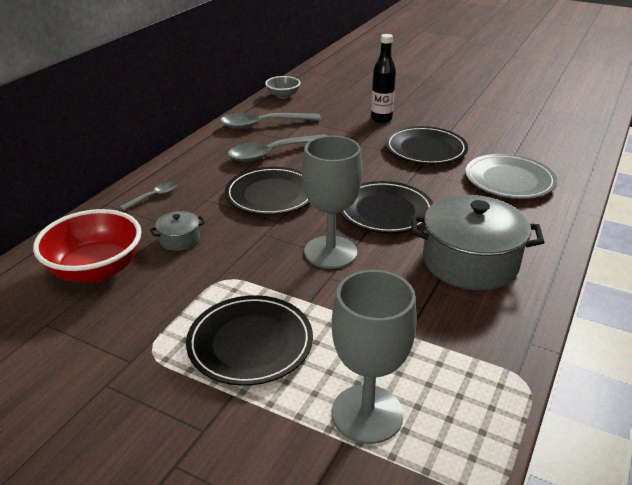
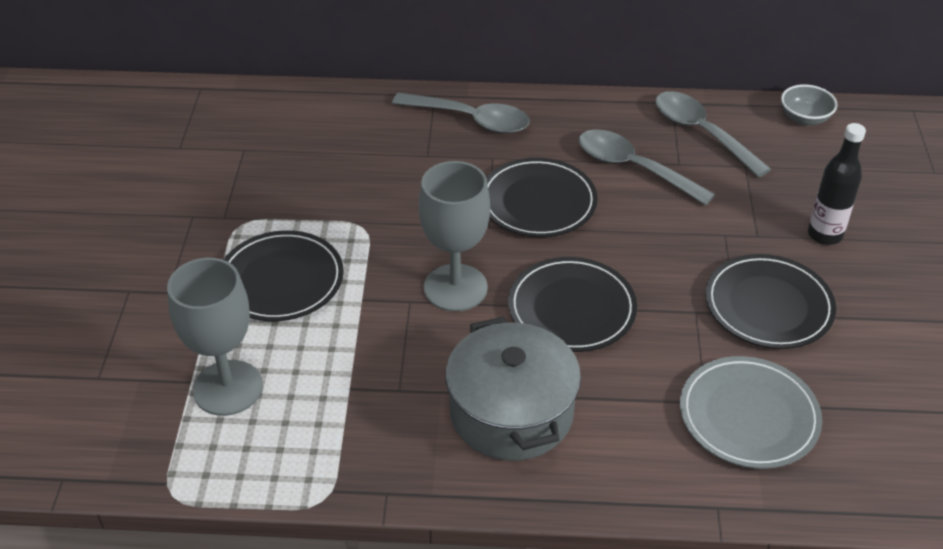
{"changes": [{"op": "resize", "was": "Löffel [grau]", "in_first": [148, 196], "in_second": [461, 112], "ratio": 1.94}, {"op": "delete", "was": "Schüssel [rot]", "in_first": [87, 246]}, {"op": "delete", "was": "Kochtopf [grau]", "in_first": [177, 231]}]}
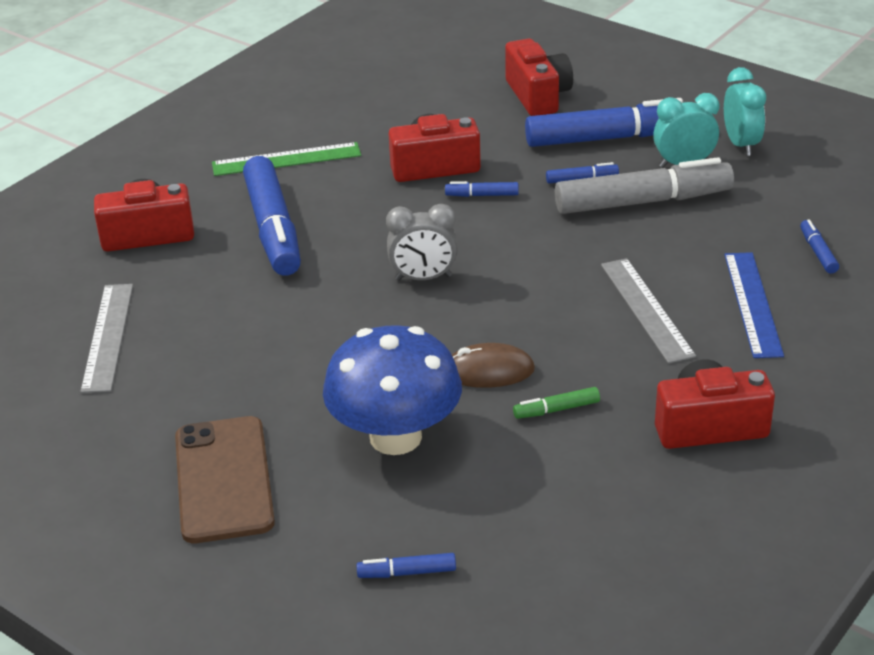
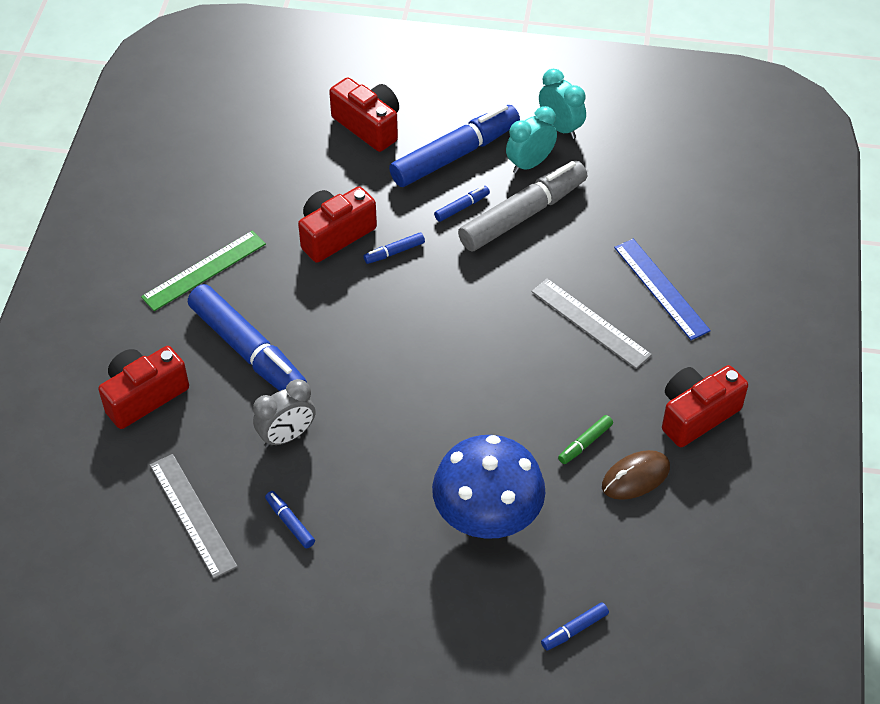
{"changes": [{"op": "move", "was": "Wecker [grau]", "in_first": [422, 242], "in_second": [284, 413]}, {"op": "move", "was": "Filzstift [blau]", "in_first": [819, 246], "in_second": [290, 520]}, {"op": "move", "was": "Computermaus [braun]", "in_first": [493, 365], "in_second": [636, 475]}, {"op": "delete", "was": "Handy [braun]", "in_first": [225, 479]}]}
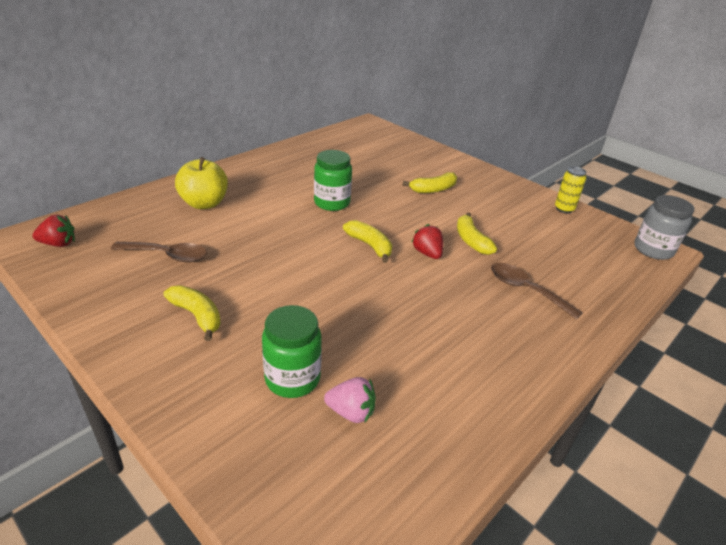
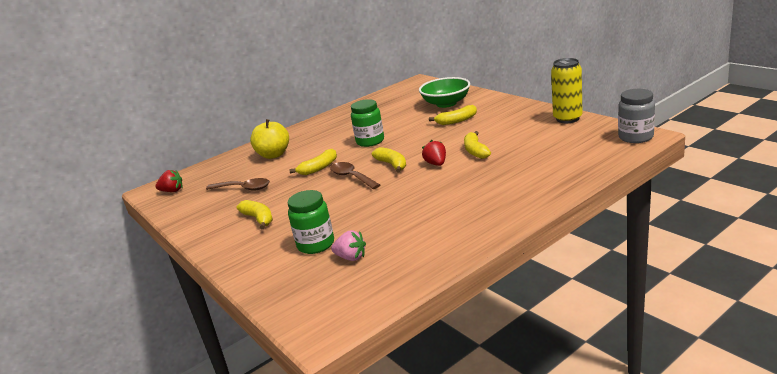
{"changes": [{"op": "insert", "now": "Banane [gelb]", "in_second": [313, 162]}, {"op": "move", "was": "Löffel [braun]", "in_first": [537, 291], "in_second": [355, 175]}, {"op": "insert", "now": "Schüssel [grün]", "in_second": [444, 92]}, {"op": "resize", "was": "Dose [gelb]", "in_first": [571, 189], "in_second": [567, 90], "ratio": 1.6}]}
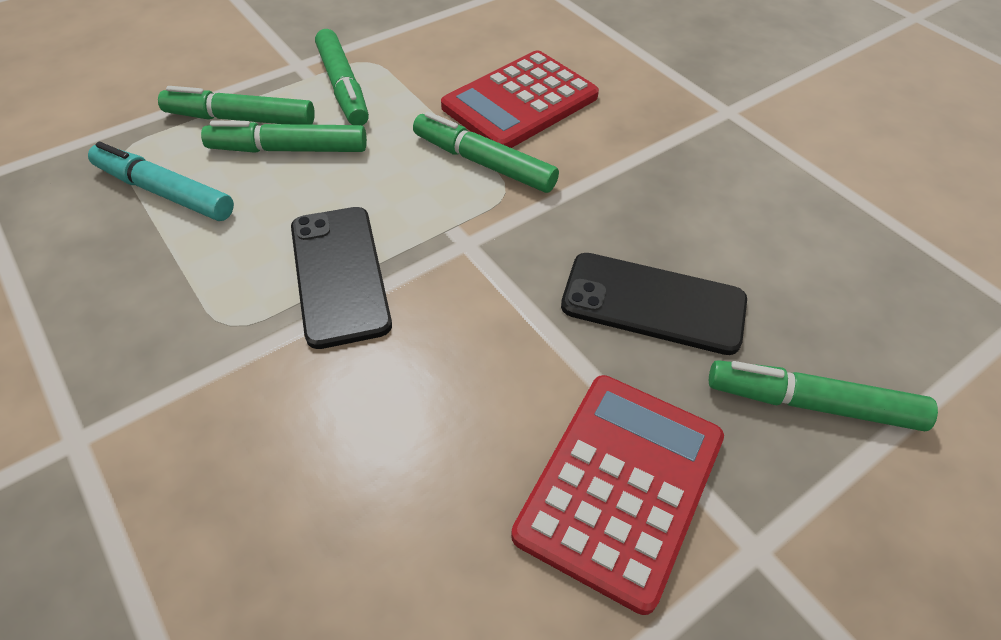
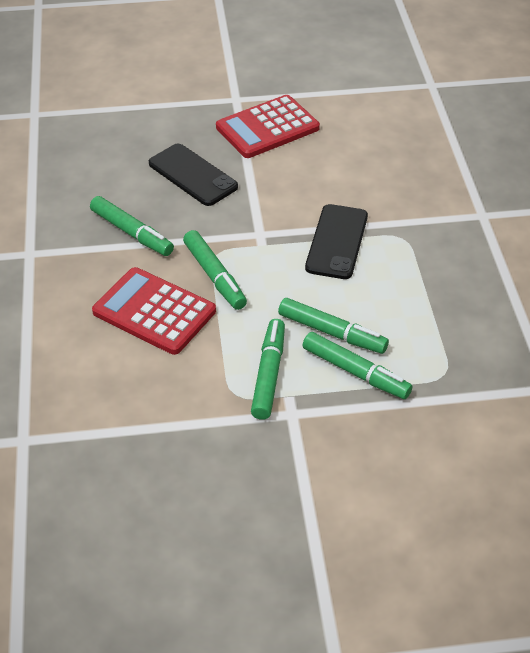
{"changes": [{"op": "move", "was": "Filzstift [grün]", "in_first": [823, 395], "in_second": [132, 226]}, {"op": "rotate", "was": "Taschenrechner [rot]", "in_first": [520, 99], "in_second": [154, 311], "clockwise": -135}, {"op": "delete", "was": "Filzstift [türkis]", "in_first": [161, 181]}]}
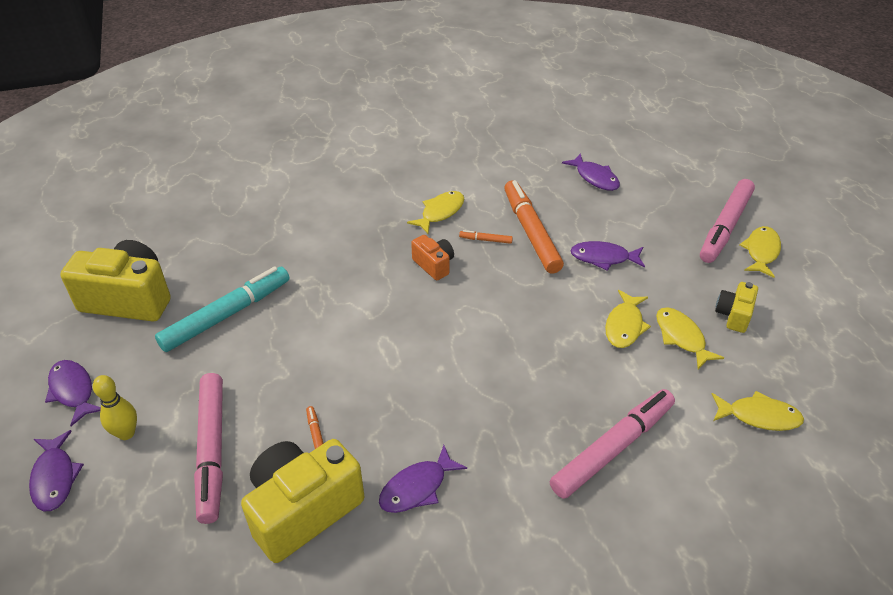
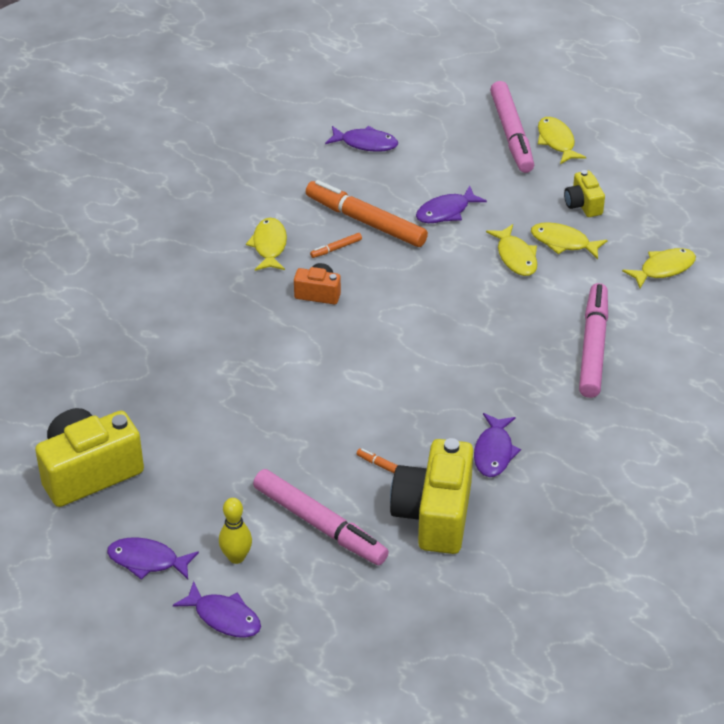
{"changes": [{"op": "delete", "was": "Filzstift [türkis]", "in_first": [222, 309]}]}
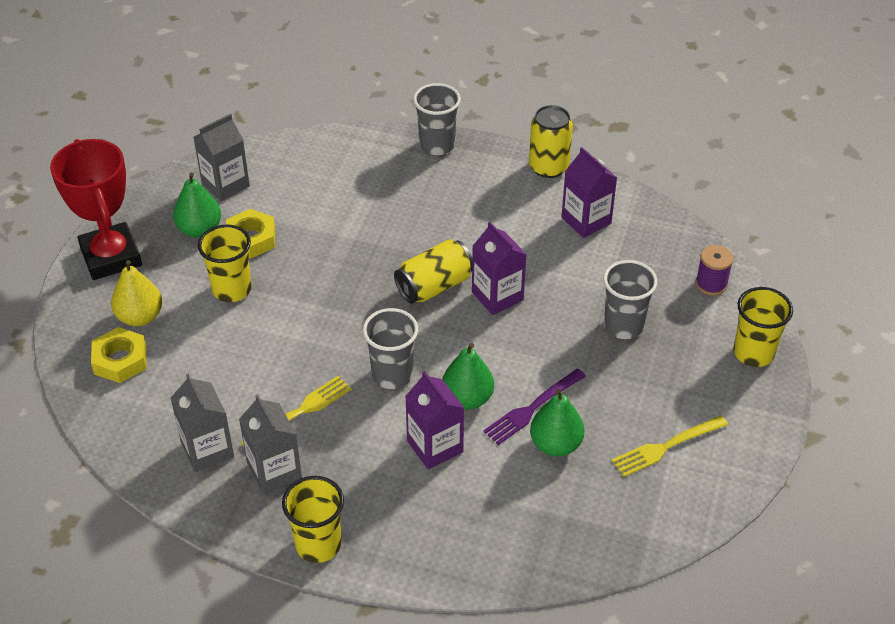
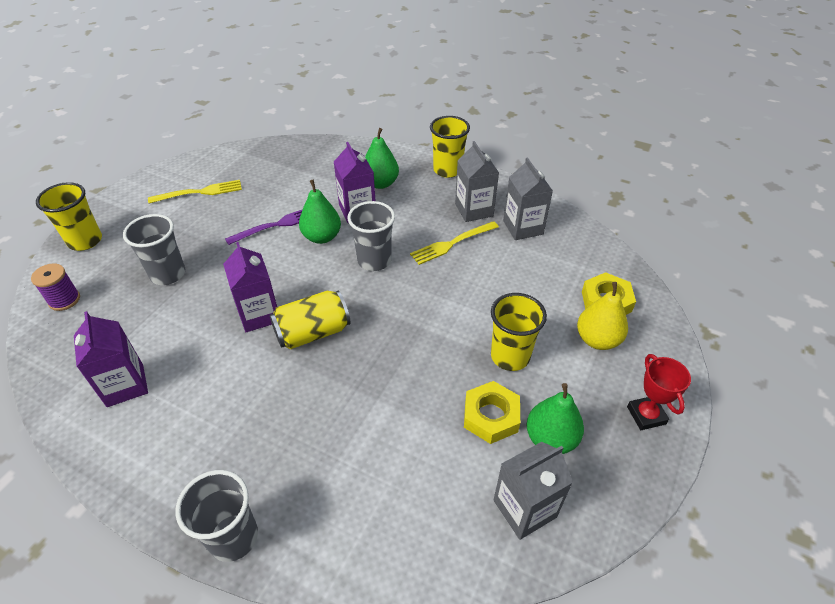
{"changes": [{"op": "move", "was": "Birne [grün]", "in_first": [557, 422], "in_second": [382, 158]}, {"op": "resize", "was": "Pokal [rot]", "in_first": [96, 209], "in_second": [659, 392], "ratio": 0.51}, {"op": "delete", "was": "Dose [gelb]", "in_first": [551, 141]}]}
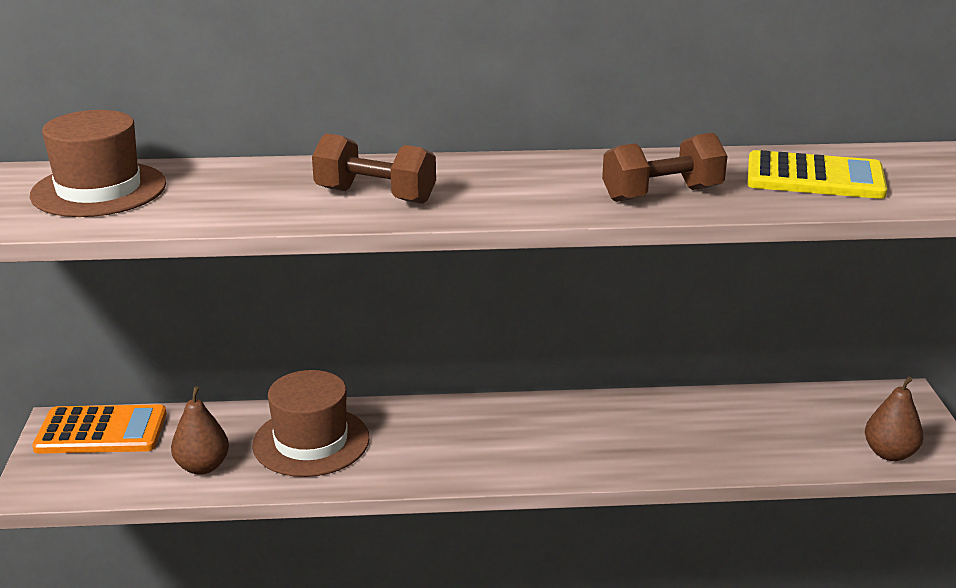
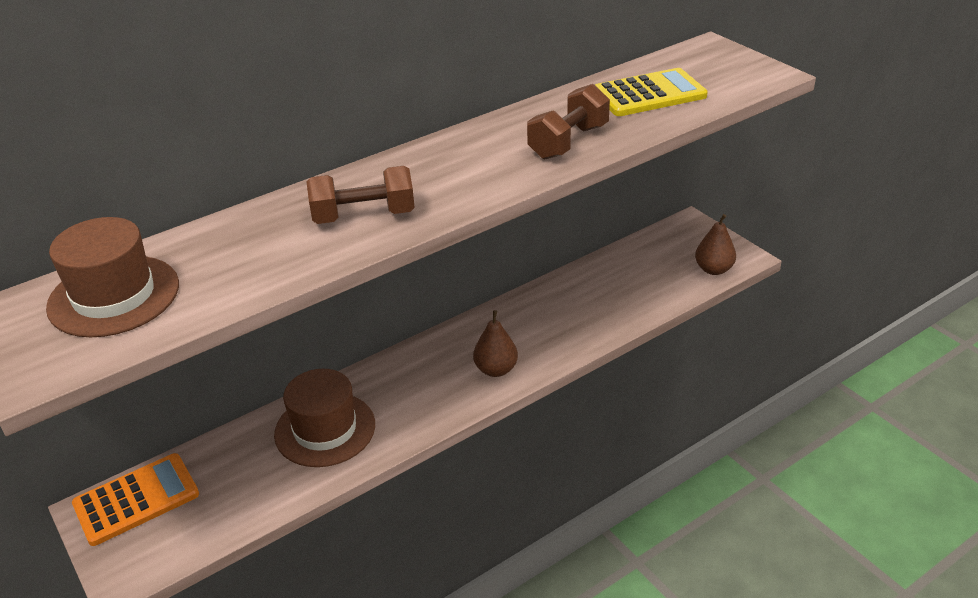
{"changes": [{"op": "move", "was": "Birne [braun]", "in_first": [200, 430], "in_second": [495, 343]}]}
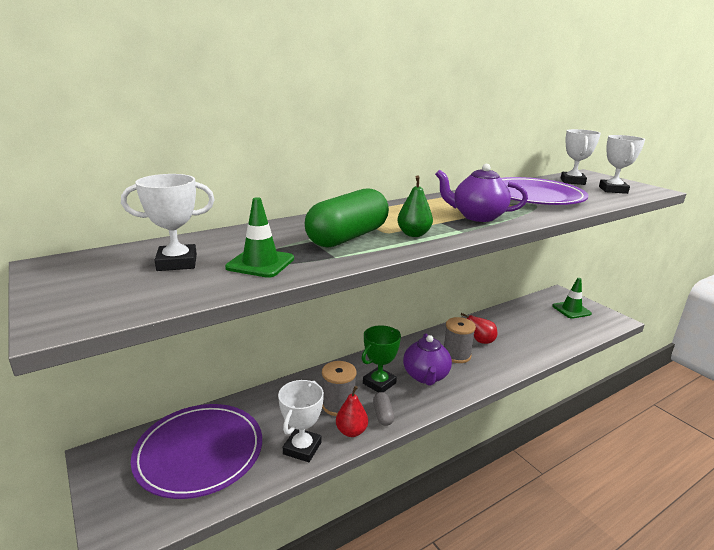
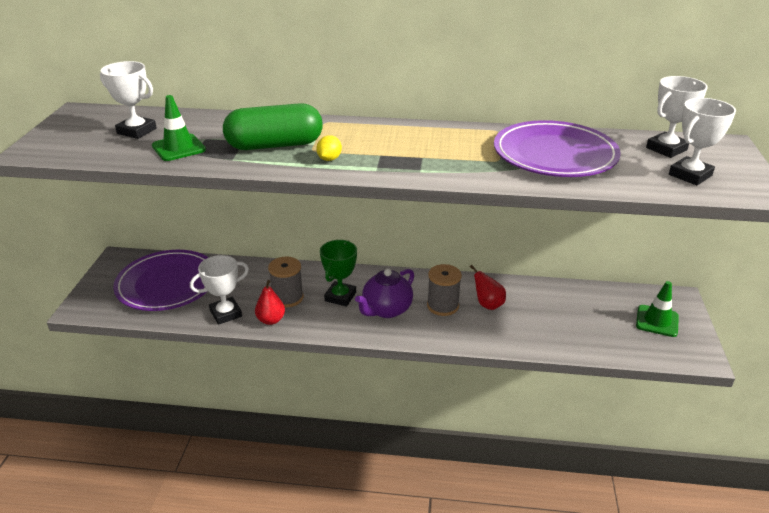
{"changes": [{"op": "replace", "was": "Birne [grün]", "now": "Zitrone [gelb]", "in_first": [415, 206], "in_second": [329, 148]}, {"op": "rotate", "was": "Pokal [grün]", "in_first": [381, 359], "in_second": [338, 273], "clockwise": -60}, {"op": "delete", "was": "Kapsel [grau]", "in_first": [384, 409]}, {"op": "delete", "was": "Teekanne [lila]", "in_first": [481, 193]}]}
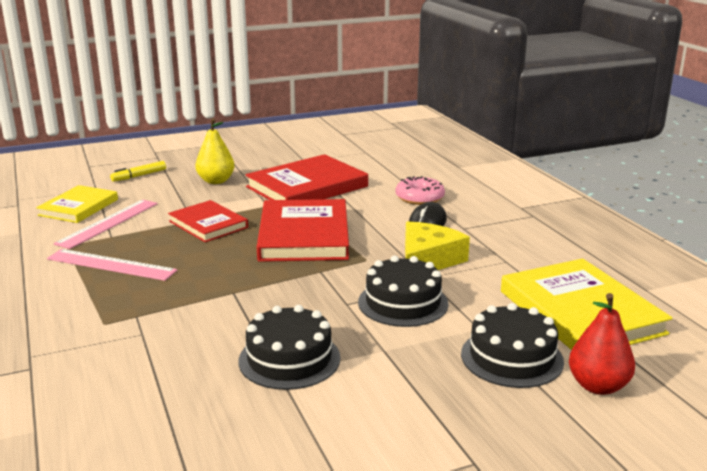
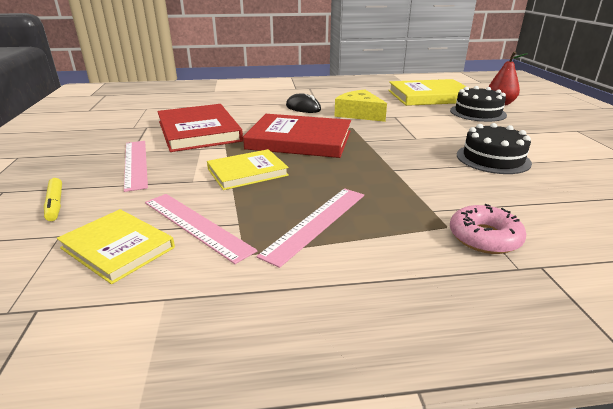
{"changes": [{"op": "replace", "was": "Birne [gelb]", "now": "Lineal [rosa]", "in_first": [215, 151], "in_second": [136, 166]}, {"op": "recolor", "was": "Buch [rot]", "now": "Buch [gelb]", "in_first": [208, 221], "in_second": [248, 169]}, {"op": "move", "was": "Donut [rosa]", "in_first": [420, 190], "in_second": [488, 229]}, {"op": "delete", "was": "Kuchen [schwarz]", "in_first": [403, 291]}]}
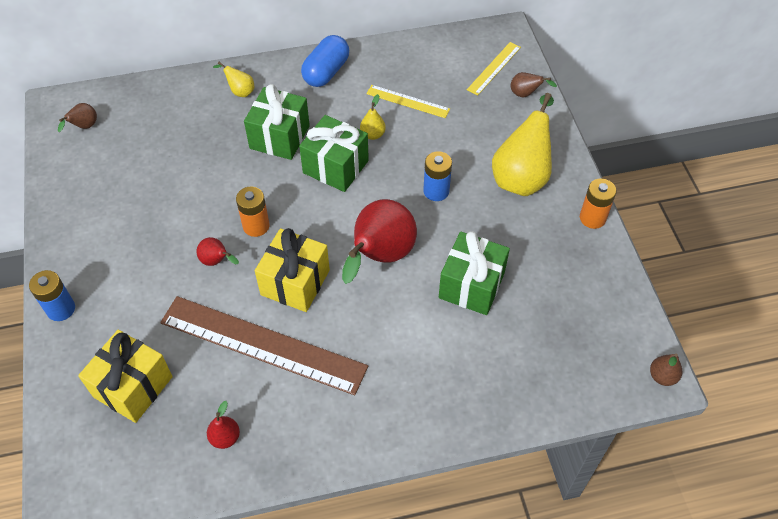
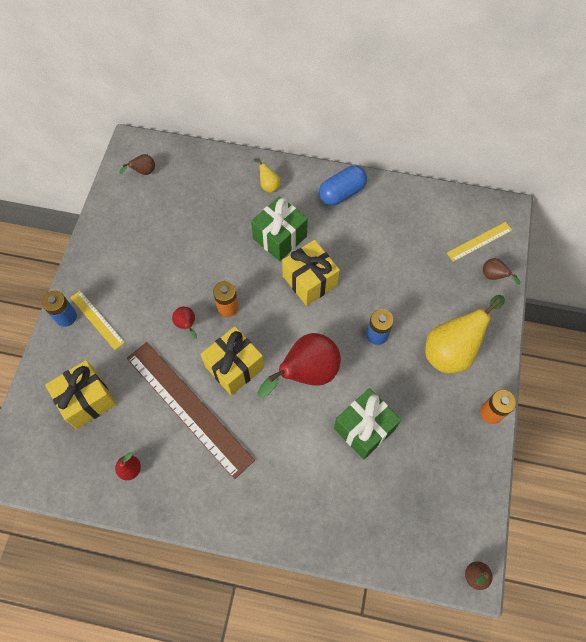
{"changes": [{"op": "move", "was": "Lineal [gelb]", "in_first": [408, 101], "in_second": [97, 320]}, {"op": "recolor", "was": "Geschenk [grün]", "now": "Geschenk [gelb]", "in_first": [334, 153], "in_second": [311, 273]}, {"op": "delete", "was": "Birne [gelb]", "in_first": [373, 117]}]}
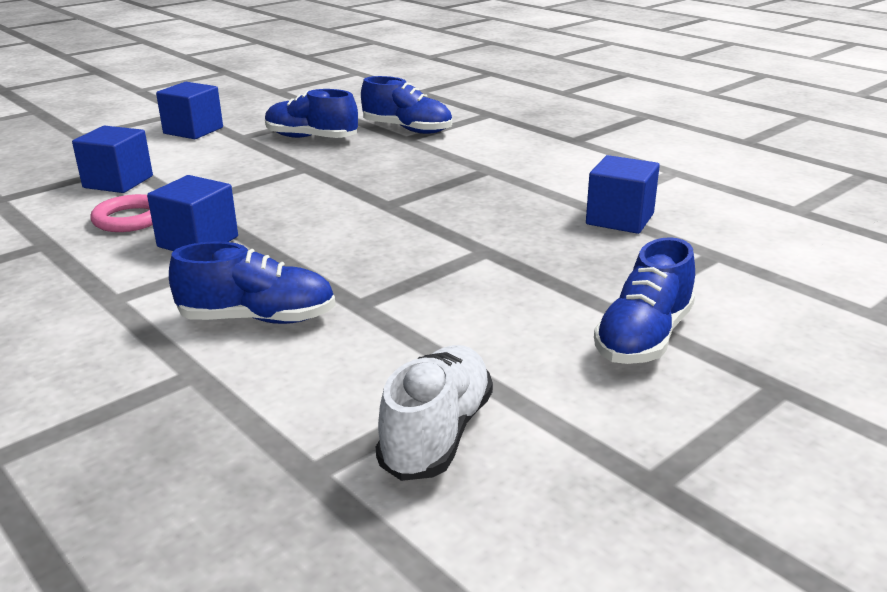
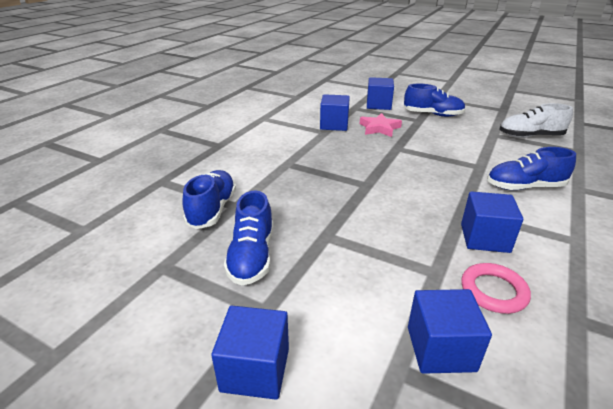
{"changes": [{"op": "insert", "now": "Stern [rosa]", "in_second": [381, 125]}, {"op": "insert", "now": "Kubus [blau]", "in_second": [380, 93]}, {"op": "rotate", "was": "Schuh [blau]", "in_first": [252, 282], "in_second": [531, 168], "clockwise": -75}]}
